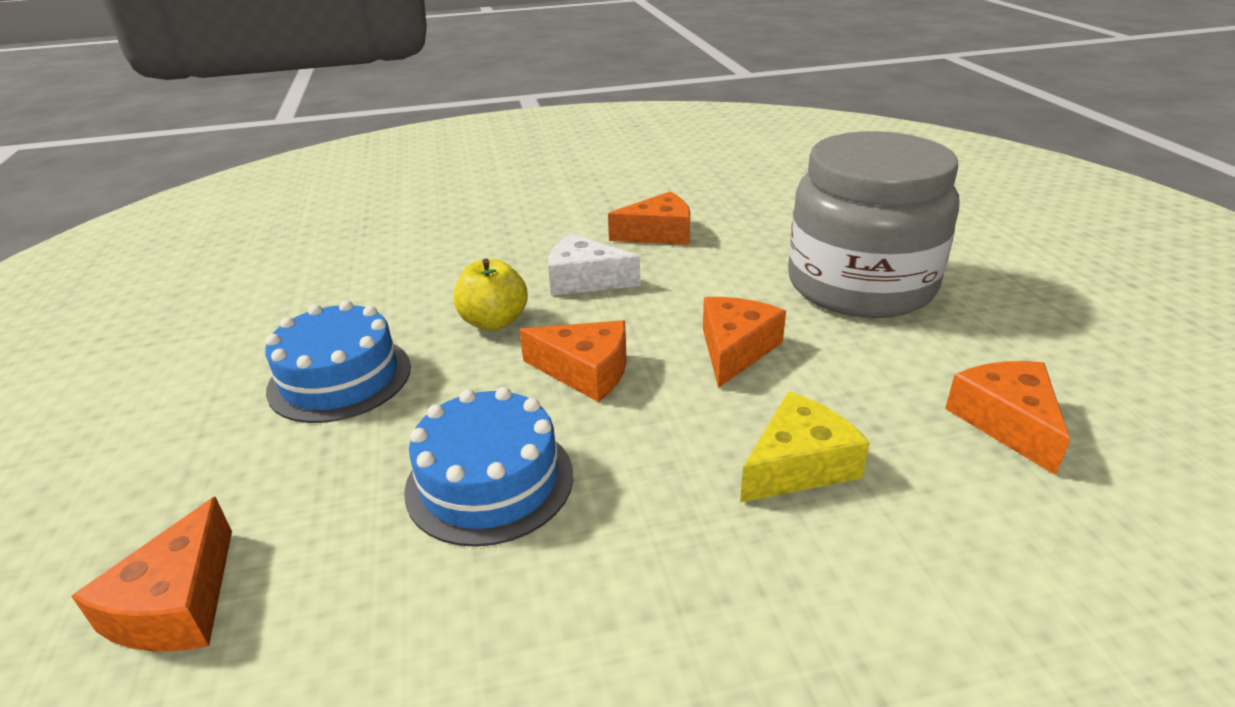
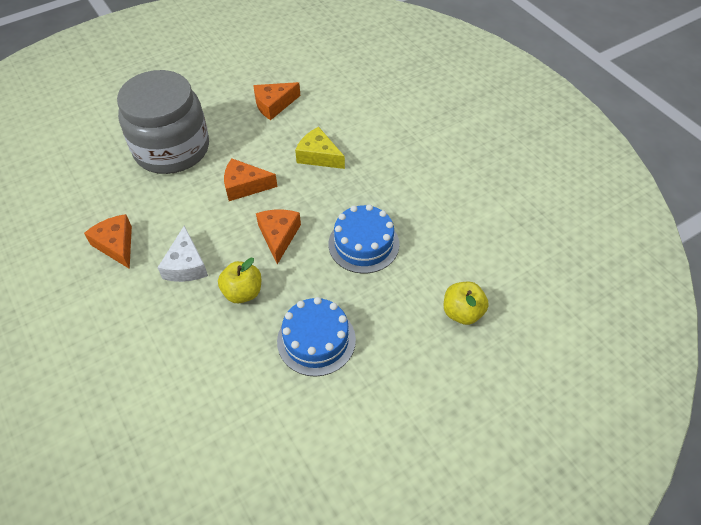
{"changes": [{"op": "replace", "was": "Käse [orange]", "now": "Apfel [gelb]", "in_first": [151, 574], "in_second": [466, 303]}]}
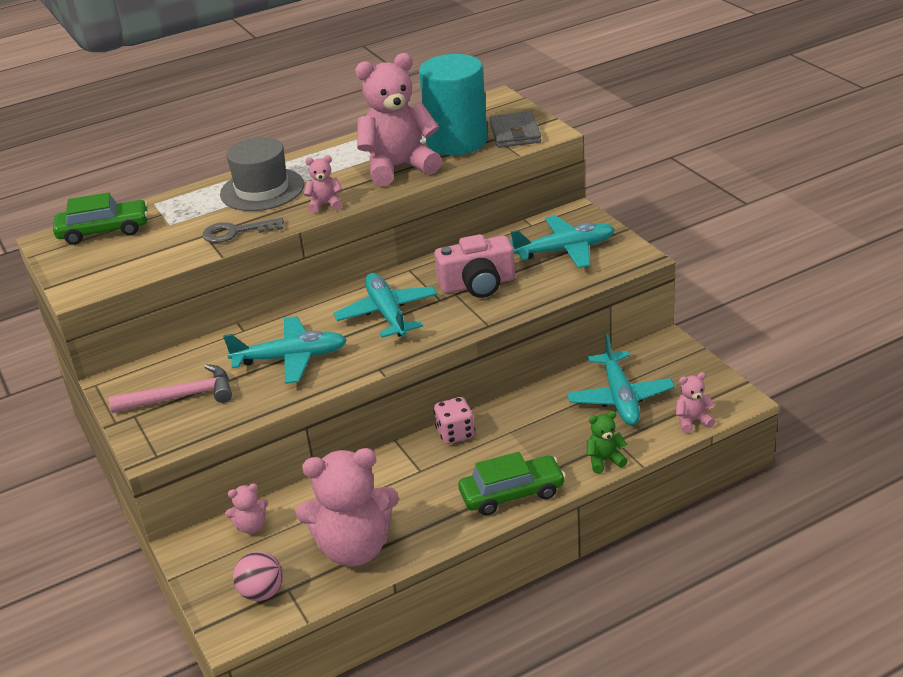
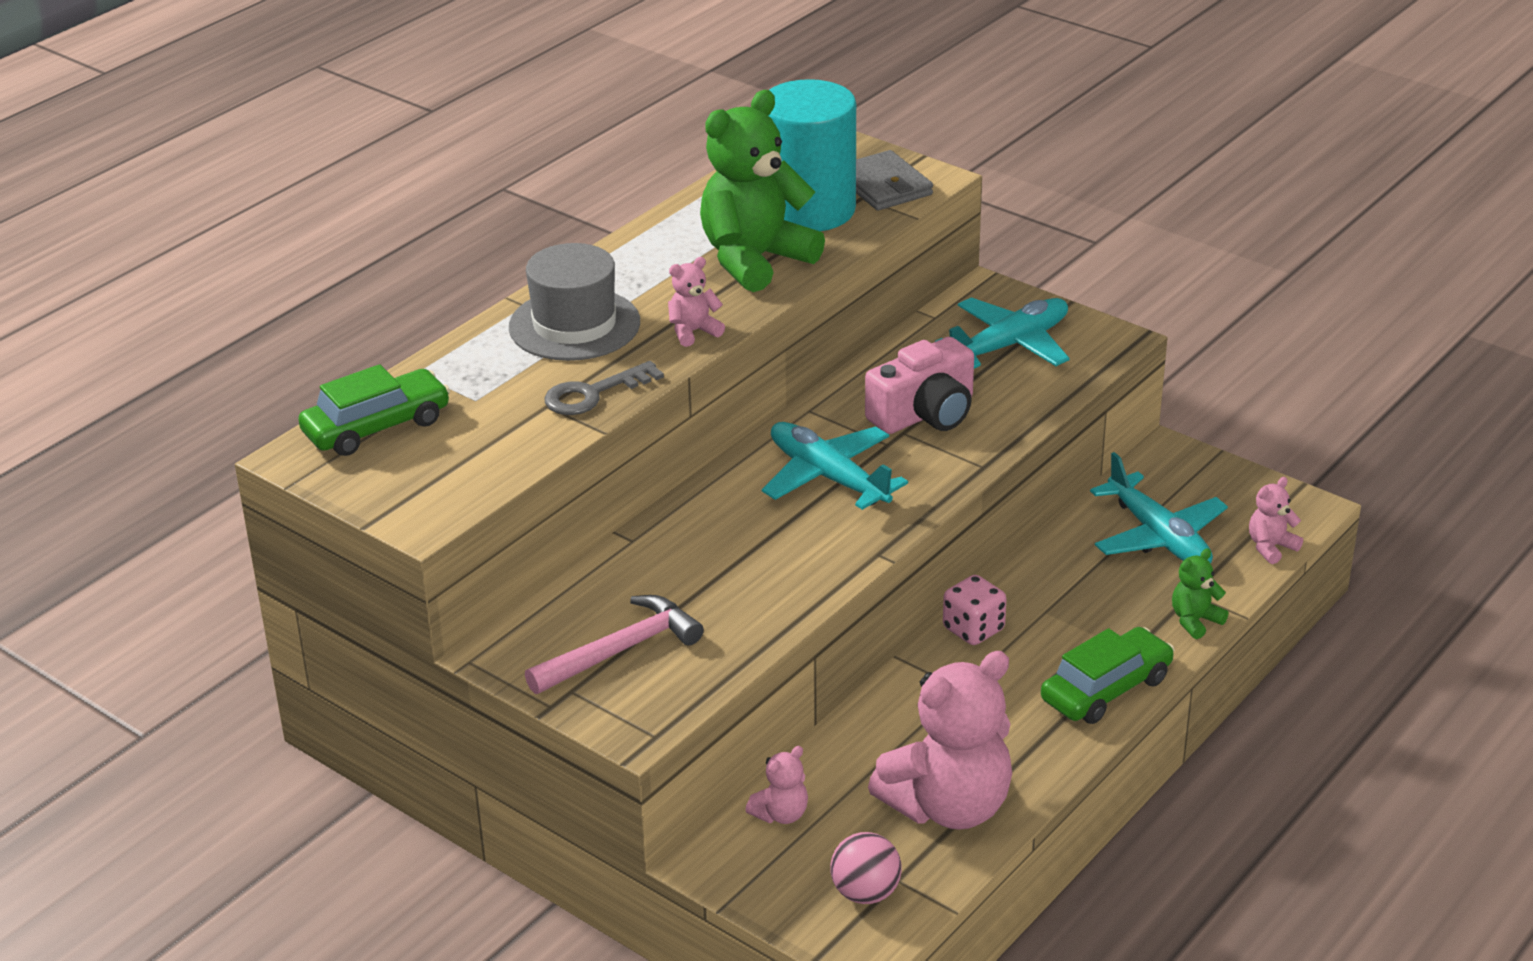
{"changes": [{"op": "recolor", "was": "Teddybär [rosa]", "now": "Teddybär [grün]", "in_first": [398, 119], "in_second": [762, 191]}, {"op": "delete", "was": "Flugzeug [türkis]", "in_first": [285, 350]}]}
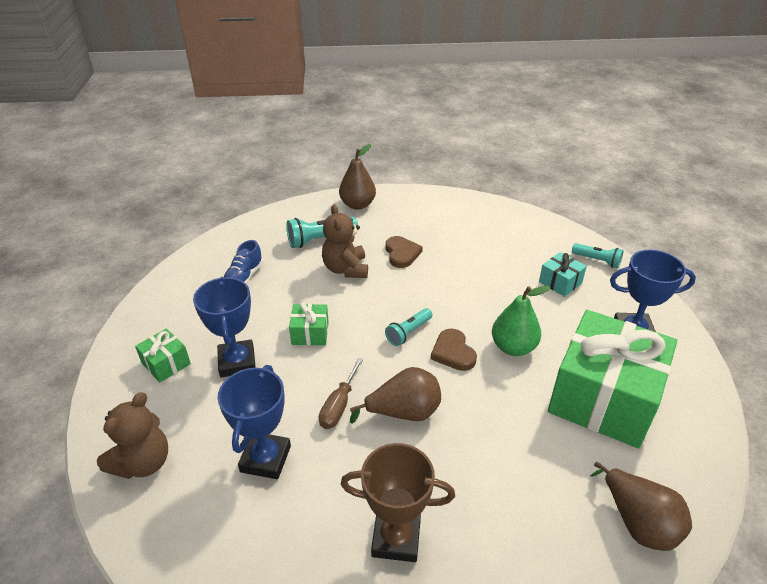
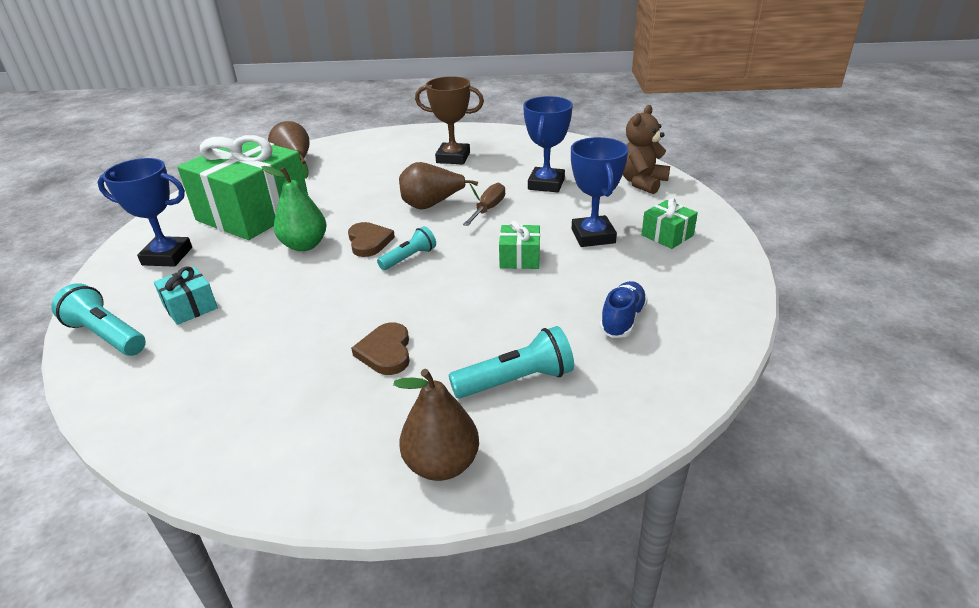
{"changes": [{"op": "resize", "was": "Taschenlampe [türkis]", "in_first": [598, 255], "in_second": [99, 319], "ratio": 1.52}, {"op": "delete", "was": "Teddybär [braun]", "in_first": [345, 241]}]}
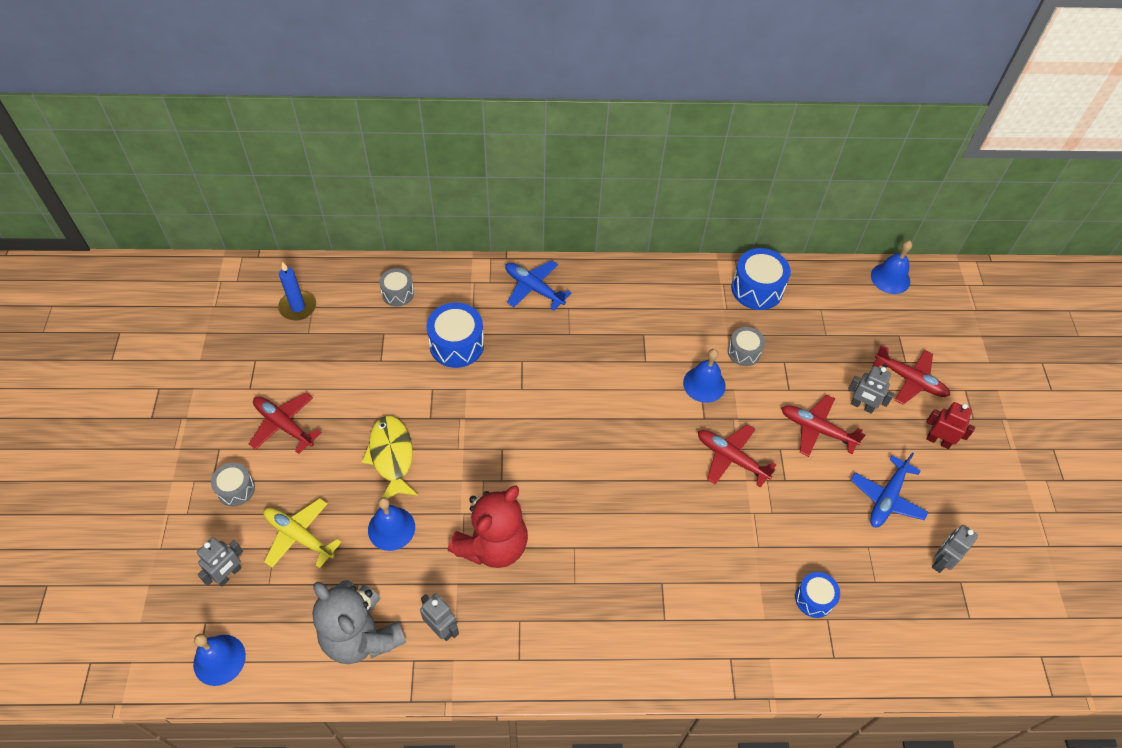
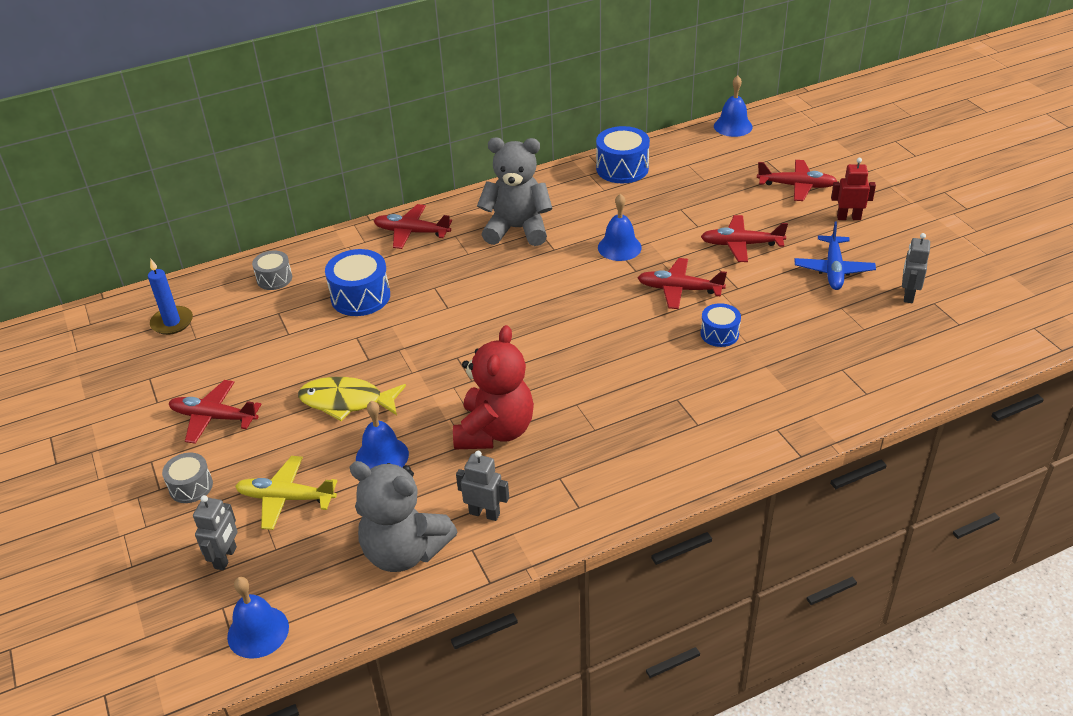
{"changes": [{"op": "rotate", "was": "Fisch [gelb]", "in_first": [390, 457], "in_second": [352, 399], "clockwise": -45}, {"op": "recolor", "was": "Flugzeug [blau]", "now": "Flugzeug [rot]", "in_first": [538, 285], "in_second": [413, 226]}, {"op": "insert", "now": "Teddybär [grau]", "in_second": [515, 192]}, {"op": "move", "was": "Trommel [blau]", "in_first": [817, 595], "in_second": [720, 325]}, {"op": "delete", "was": "Trommel [grau]", "in_first": [746, 346]}, {"op": "delete", "was": "Roboter [grau]", "in_first": [871, 390]}]}
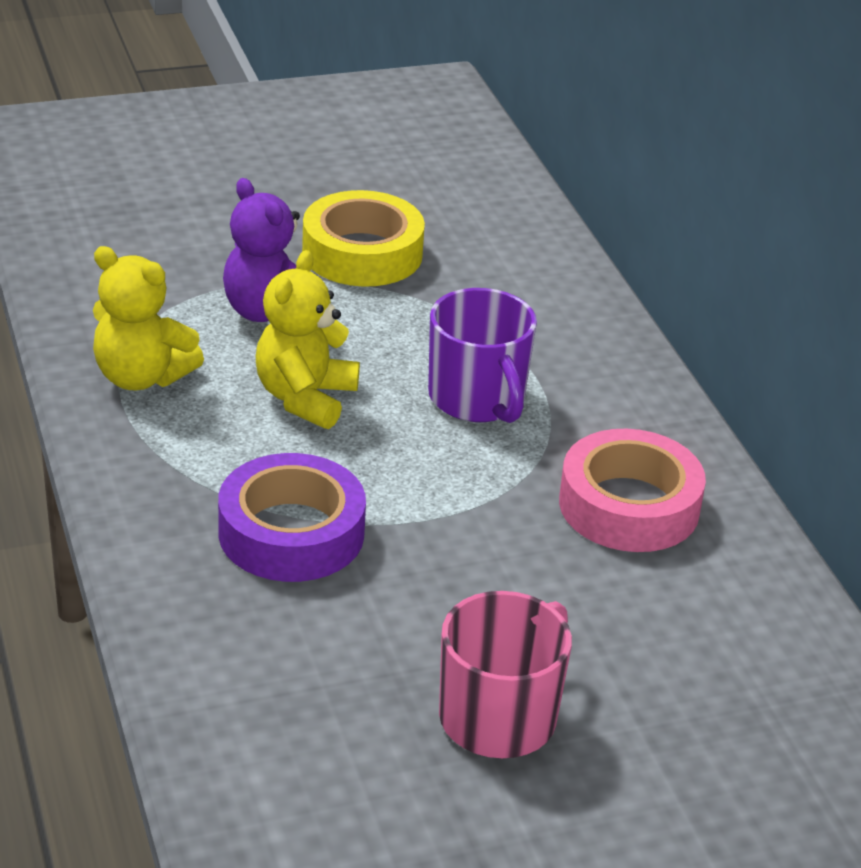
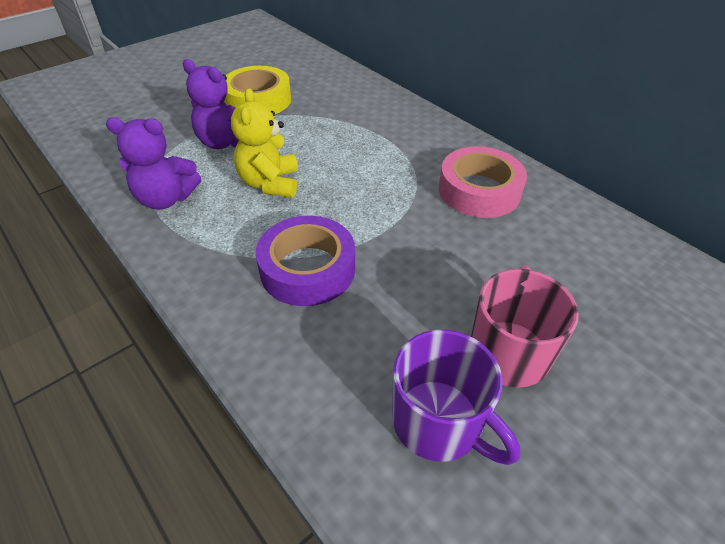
{"changes": [{"op": "recolor", "was": "Teddybär [gelb]", "now": "Teddybär [lila]", "in_first": [148, 318], "in_second": [153, 163]}, {"op": "move", "was": "Tasse [lila]", "in_first": [482, 355], "in_second": [456, 397]}]}
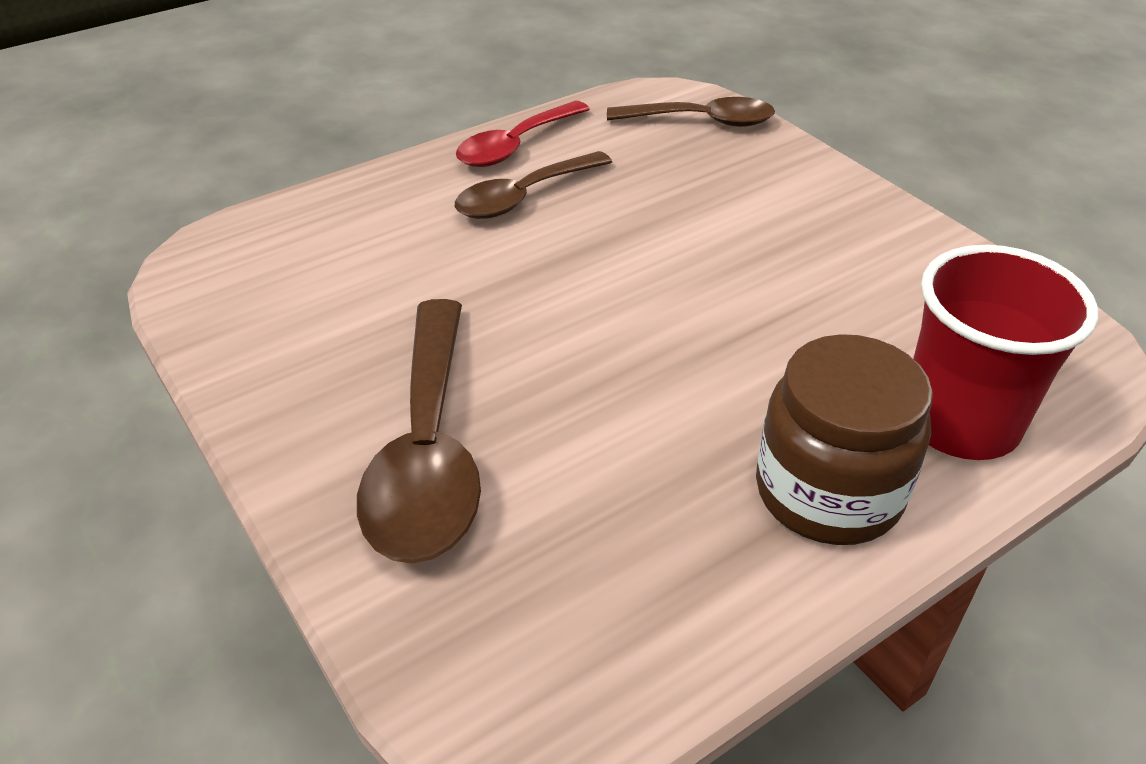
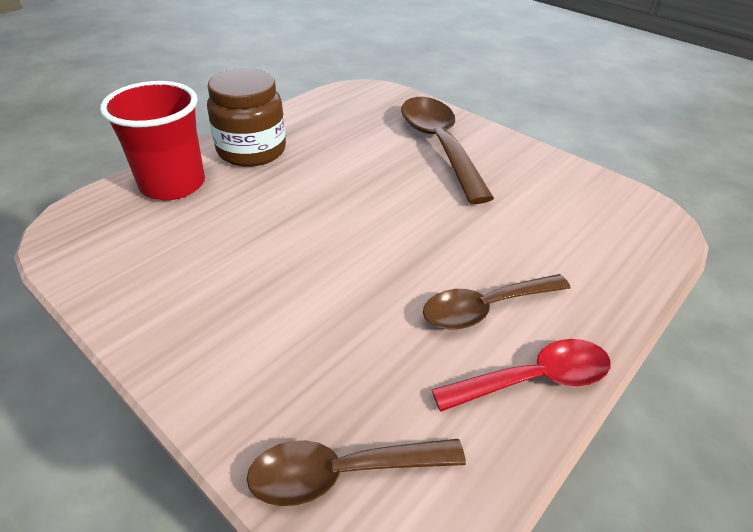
{"changes": [{"op": "rotate", "was": "Löffel [braun]", "in_first": [533, 185], "in_second": [496, 302], "clockwise": -150}, {"op": "rotate", "was": "Löffel [rot]", "in_first": [523, 134], "in_second": [521, 375], "clockwise": 45}]}
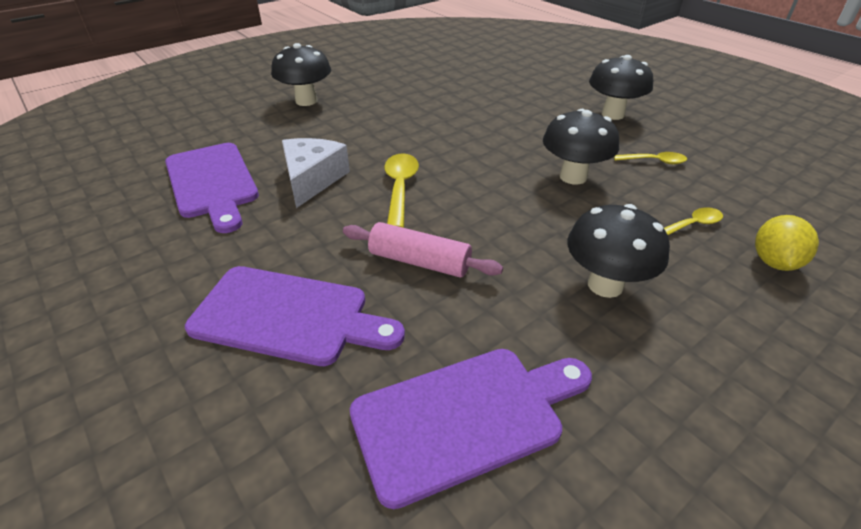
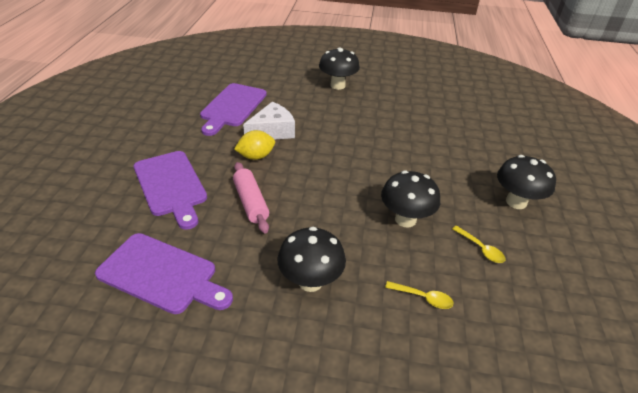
{"changes": [{"op": "move", "was": "Zitrone [gelb]", "in_first": [787, 243], "in_second": [254, 145]}, {"op": "delete", "was": "Löffel [gelb]", "in_first": [401, 190]}]}
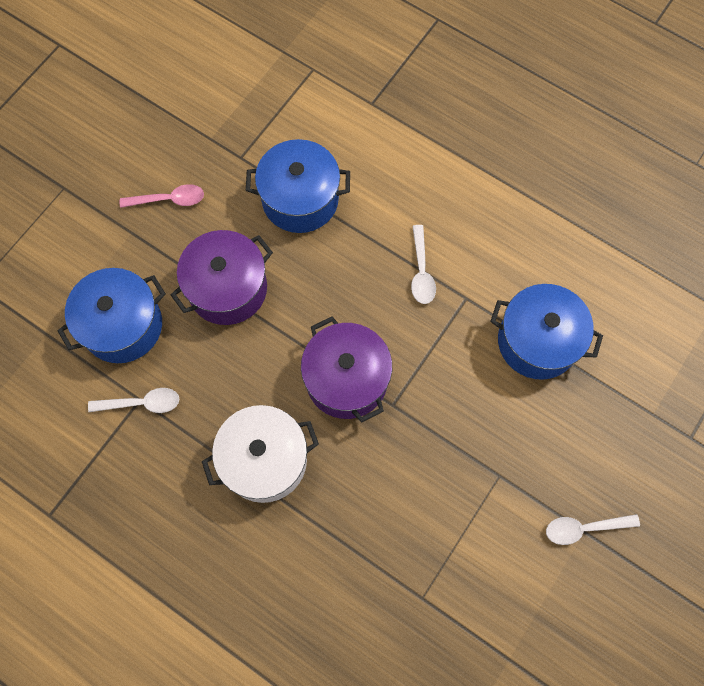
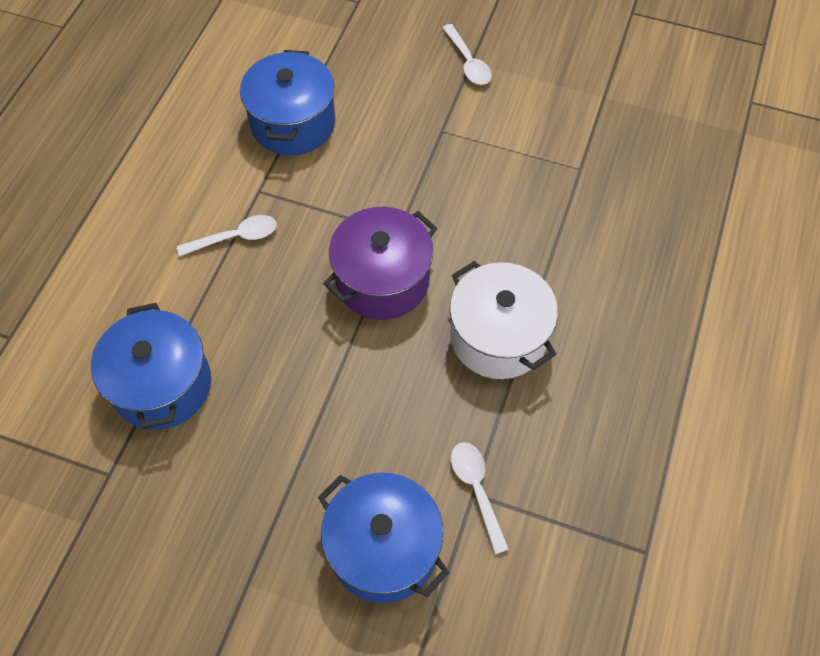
{"changes": [{"op": "delete", "was": "Löffel [rosa]", "in_first": [162, 196]}, {"op": "delete", "was": "Kochtopf [lila]", "in_first": [222, 277]}]}
